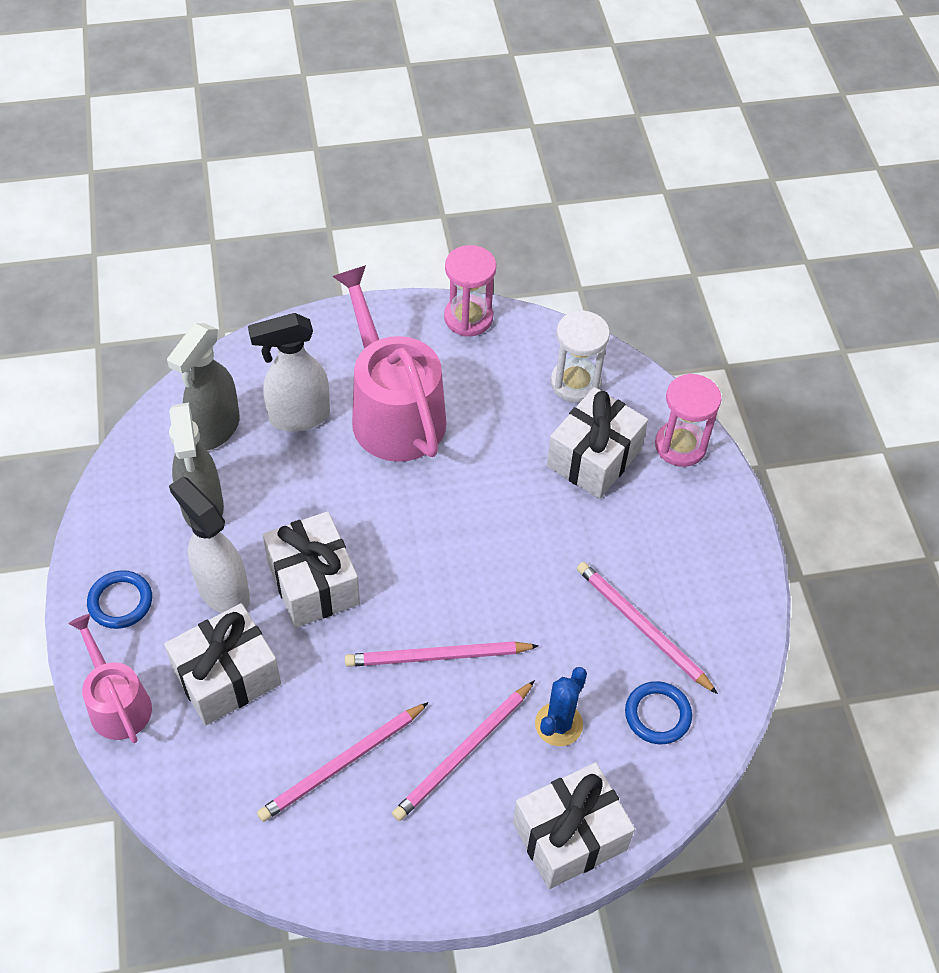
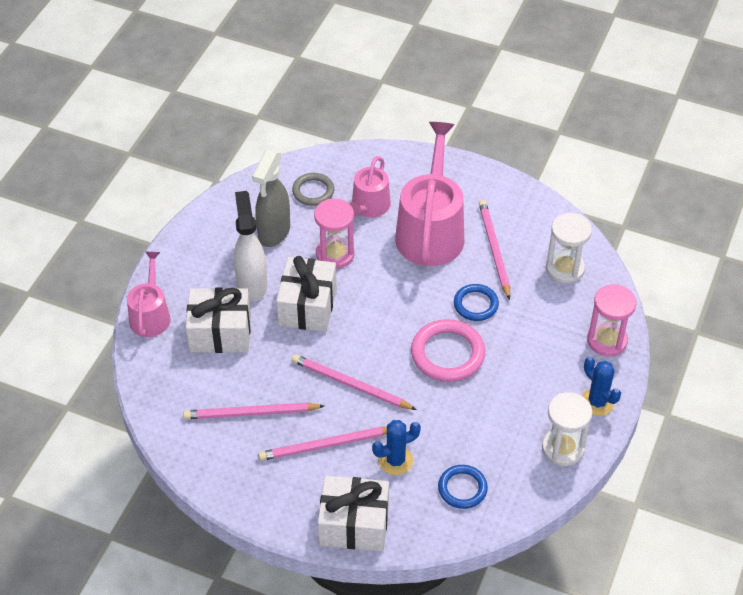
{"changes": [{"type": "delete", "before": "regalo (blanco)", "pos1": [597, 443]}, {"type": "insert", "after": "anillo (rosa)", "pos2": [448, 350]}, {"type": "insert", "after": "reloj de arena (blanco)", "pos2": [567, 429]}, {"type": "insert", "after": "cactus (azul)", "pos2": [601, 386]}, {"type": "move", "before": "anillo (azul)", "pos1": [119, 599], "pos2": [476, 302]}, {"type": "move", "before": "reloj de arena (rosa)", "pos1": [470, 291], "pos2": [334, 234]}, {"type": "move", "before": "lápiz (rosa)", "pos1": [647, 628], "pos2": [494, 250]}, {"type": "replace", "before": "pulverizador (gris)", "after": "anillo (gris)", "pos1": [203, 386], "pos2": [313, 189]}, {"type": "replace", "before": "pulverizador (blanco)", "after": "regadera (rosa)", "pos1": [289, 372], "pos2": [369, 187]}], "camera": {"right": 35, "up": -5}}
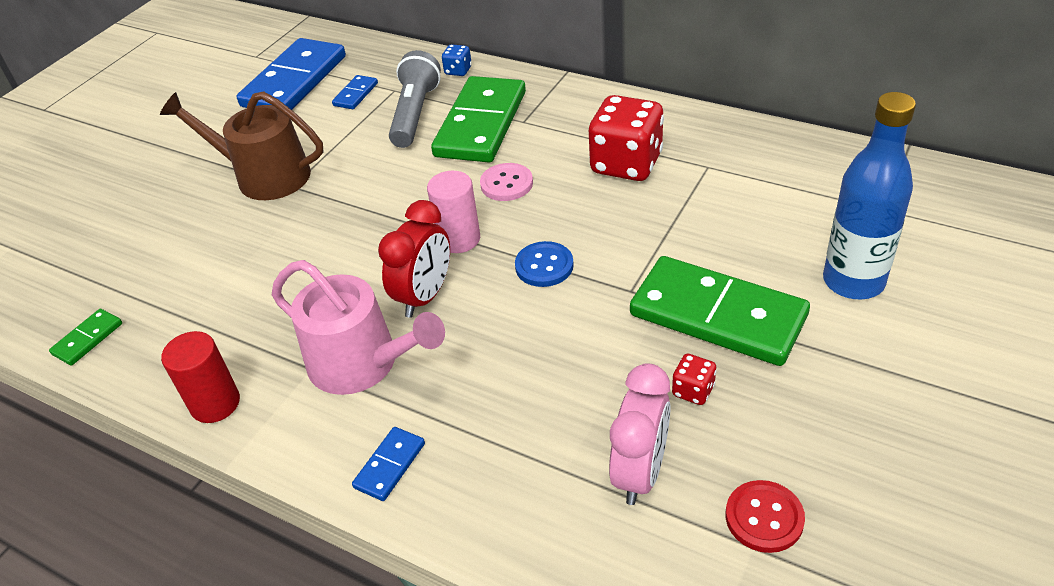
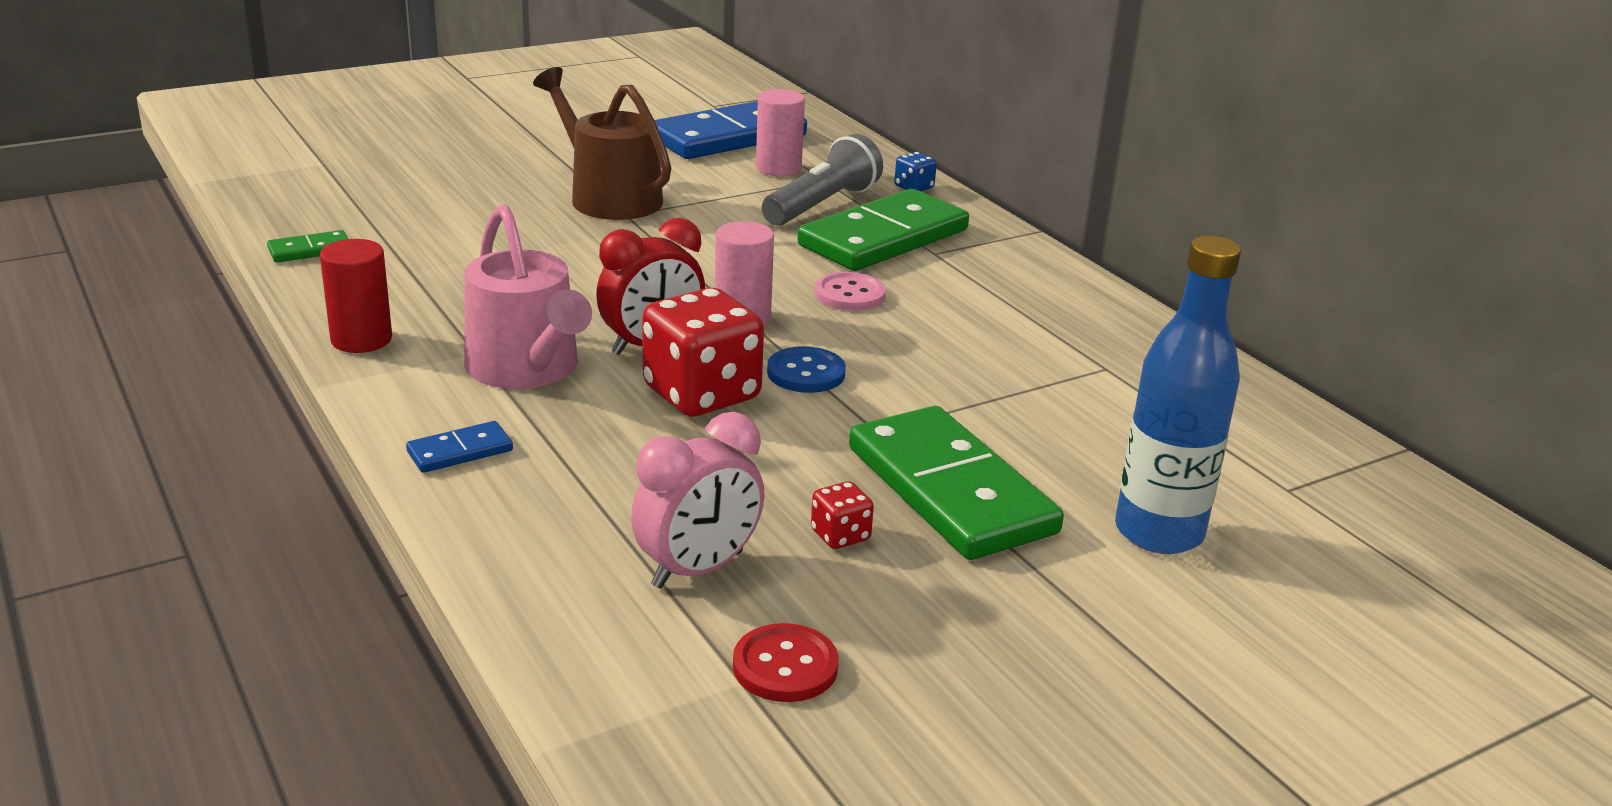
{"changes": [{"type": "move", "before": "dado (rojo)", "pos1": [626, 138], "pos2": [703, 352]}, {"type": "replace", "before": "ficha de dominó (azul)", "after": "cilindro (rosa)", "pos1": [355, 92], "pos2": [780, 132]}], "camera": {"right": 25, "up": -15}}
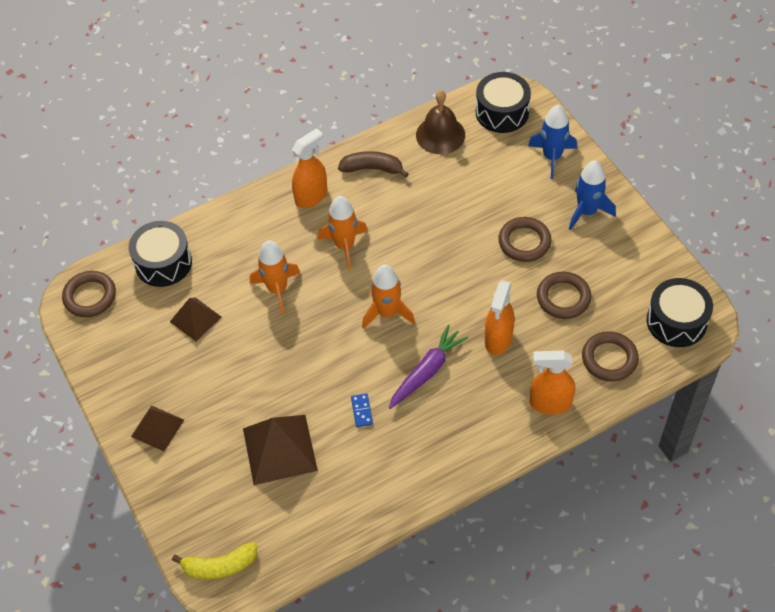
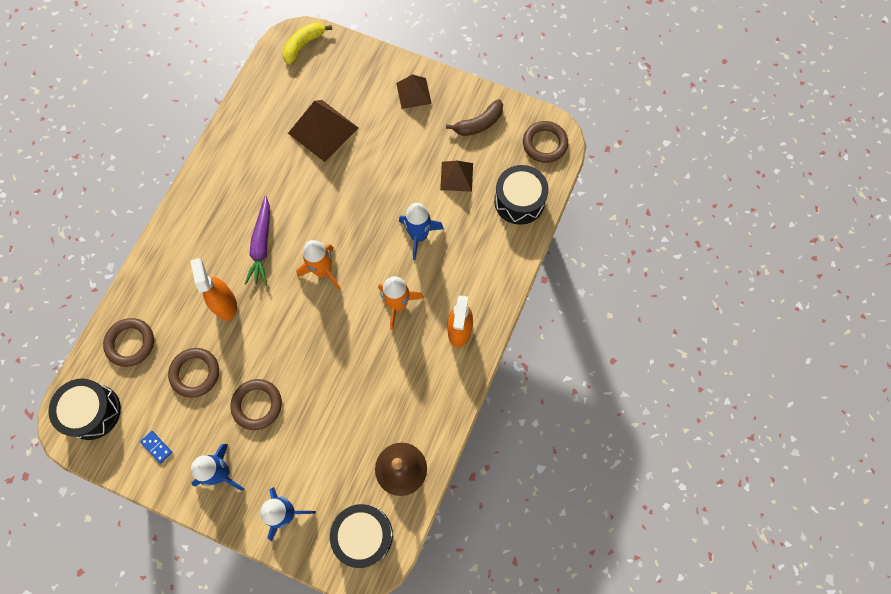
{"changes": [{"type": "delete", "before": "pulverizador (naranja)", "pos1": [552, 383]}, {"type": "move", "before": "plátano (marrón)", "pos1": [373, 164], "pos2": [474, 117]}, {"type": "move", "before": "ficha de dominó (azul)", "pos1": [362, 410], "pos2": [156, 447]}, {"type": "recolor", "before": "cohete (naranja)", "after": "cohete (azul)", "pos1": [275, 277], "pos2": [421, 231]}], "camera": {"right": 140, "up": 15}}
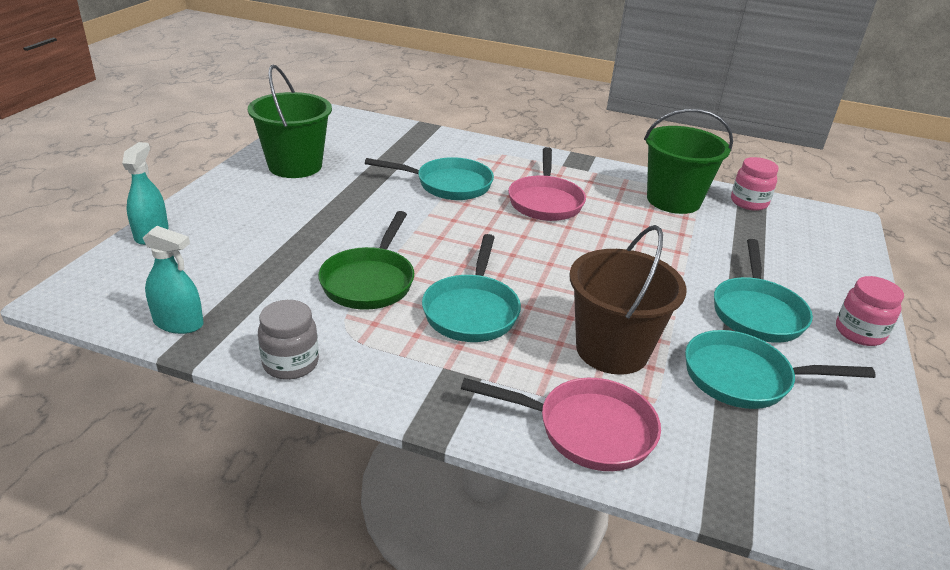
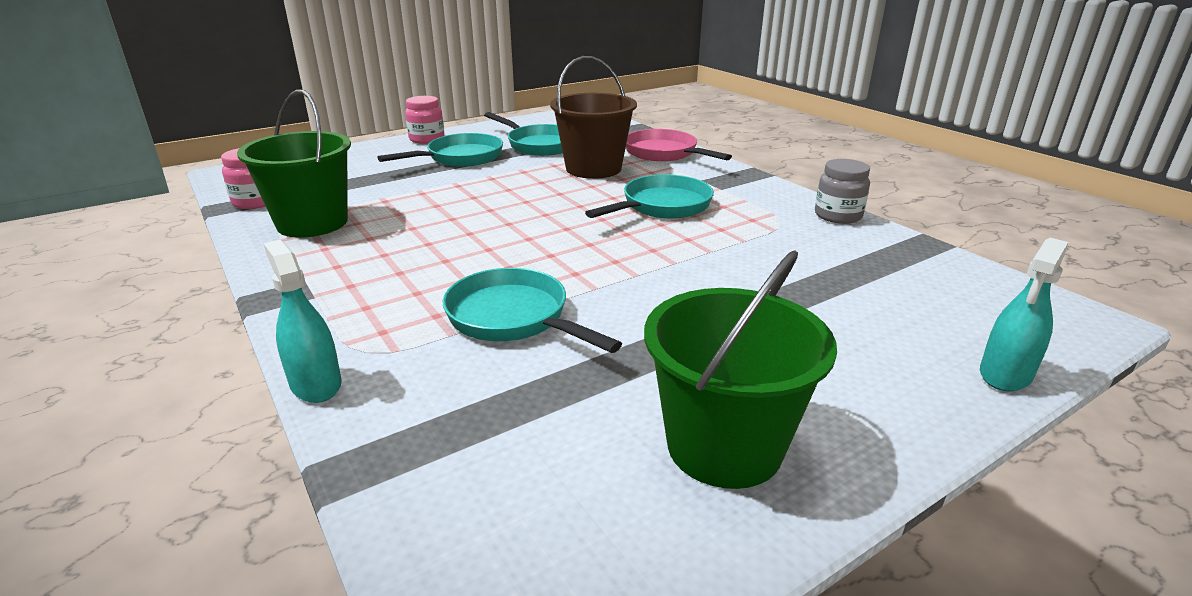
{"changes": [{"type": "delete", "before": "sartén (verde)", "pos1": [366, 260]}, {"type": "delete", "before": "sartén (rosa)", "pos1": [547, 184]}, {"type": "move", "before": "pulverizador (turquesa)", "pos1": [173, 280], "pos2": [302, 321]}], "camera": {"right": -140, "up": -5}}
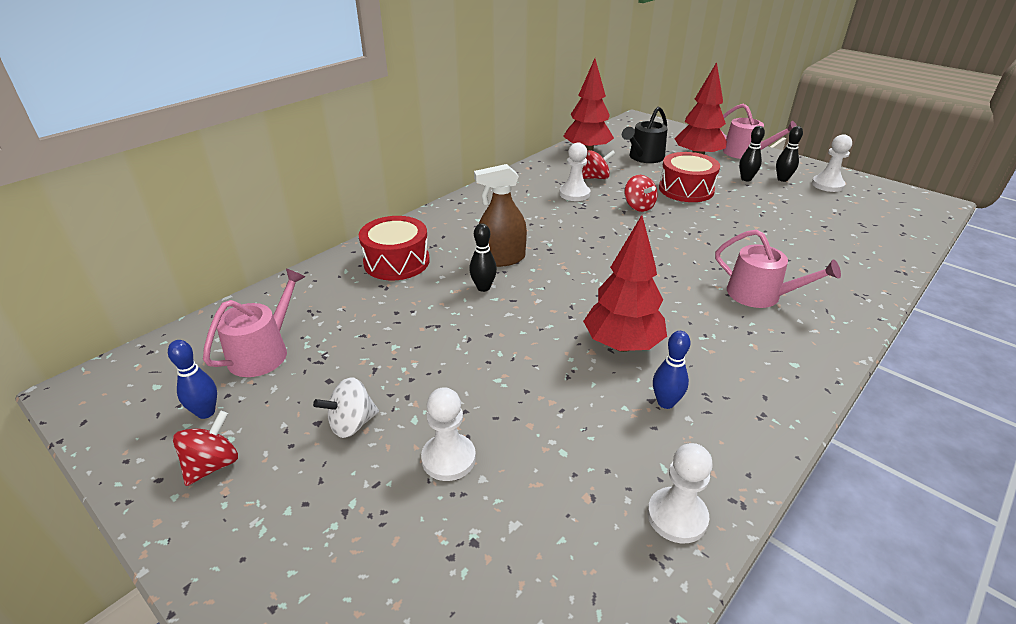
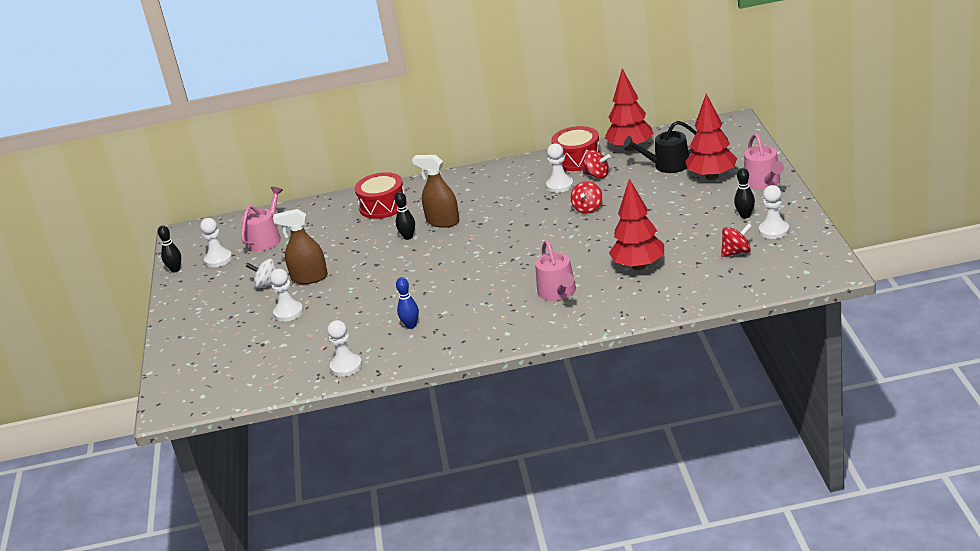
{"changes": [{"type": "insert", "after": "pulverizador (marrón)", "pos2": [300, 246]}, {"type": "move", "before": "peonza (rojo)", "pos1": [205, 448], "pos2": [736, 240]}, {"type": "move", "before": "árbol (rojo)", "pos1": [625, 283], "pos2": [636, 224]}, {"type": "move", "before": "tambor (rojo)", "pos1": [689, 177], "pos2": [576, 148]}, {"type": "move", "before": "bolo (negro)", "pos1": [752, 153], "pos2": [169, 249]}, {"type": "replace", "before": "bolo (azul)", "after": "peón (blanco)", "pos1": [192, 379], "pos2": [216, 242]}, {"type": "rotate", "before": "regadera (rosa)", "pos1": [254, 323], "pos2": [262, 219], "turn": -45}], "camera": {"right": 45, "up": -5}}
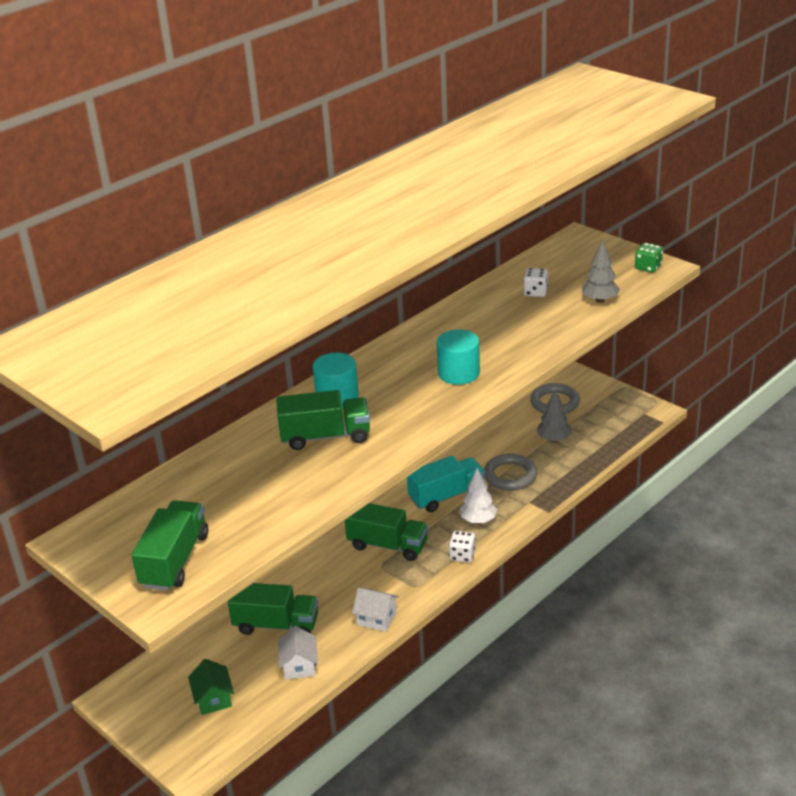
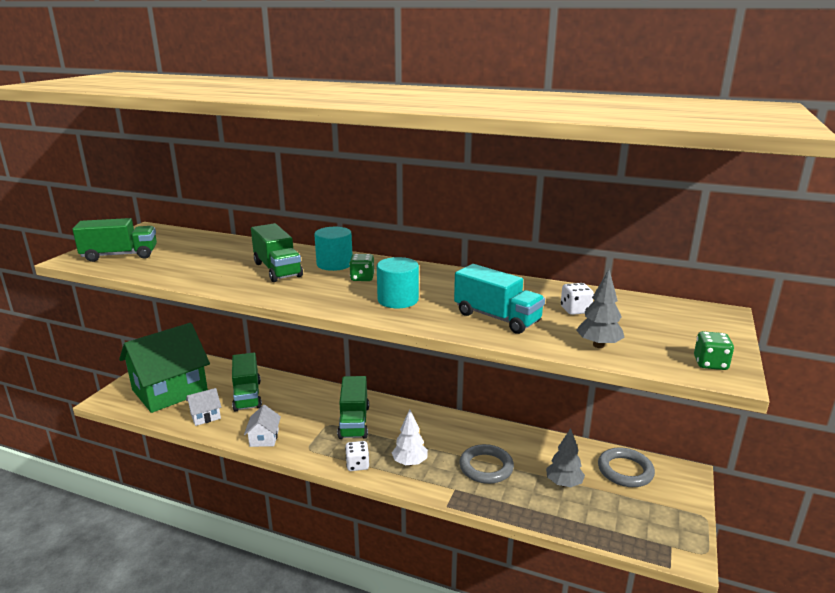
{"changes": [{"type": "insert", "after": "dado (verde)", "pos2": [362, 267]}, {"type": "move", "before": "camión (turquesa)", "pos1": [446, 484], "pos2": [499, 299]}, {"type": "resize", "before": "casa (verde)", "pos1": [211, 687], "pos2": [164, 368], "scale": 2.43}], "camera": {"right": 65, "up": -10}}
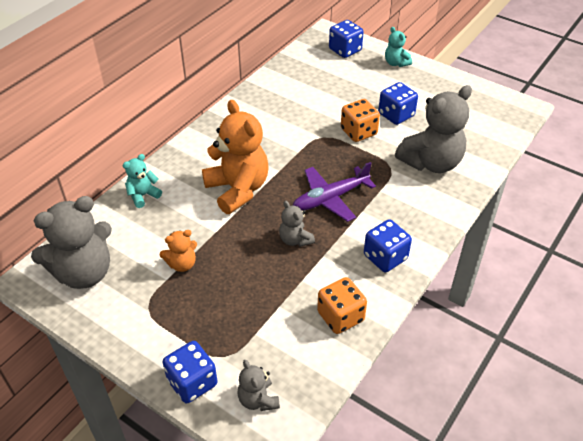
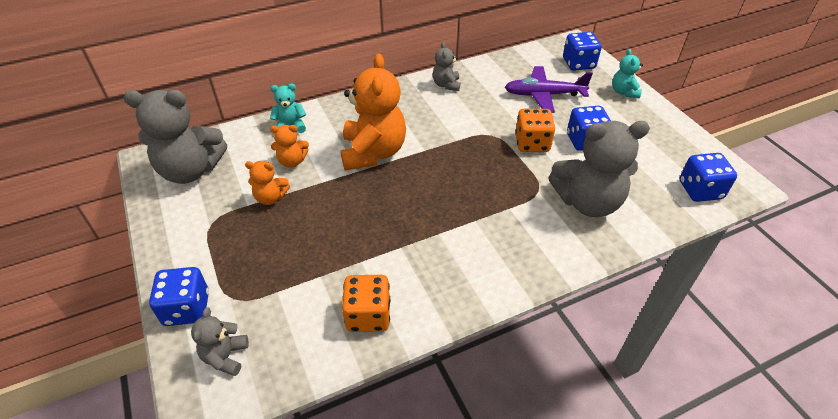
{"changes": [{"type": "insert", "after": "osito (naranja)", "pos2": [289, 146]}, {"type": "move", "before": "osito (gris)", "pos1": [297, 224], "pos2": [446, 66]}, {"type": "move", "before": "avión (morado)", "pos1": [334, 192], "pos2": [549, 89]}, {"type": "move", "before": "dado (azul)", "pos1": [388, 245], "pos2": [708, 177]}], "camera": {"right": 30, "up": 0}}
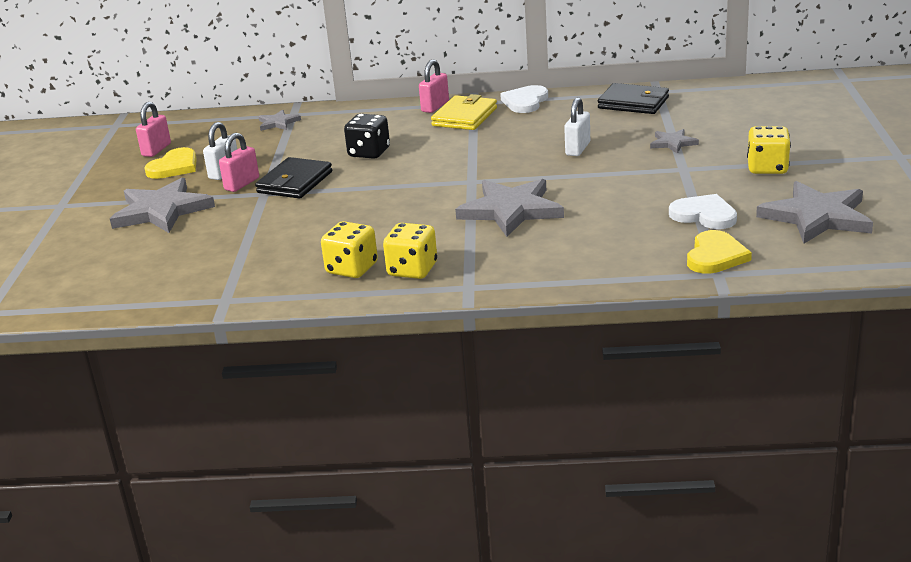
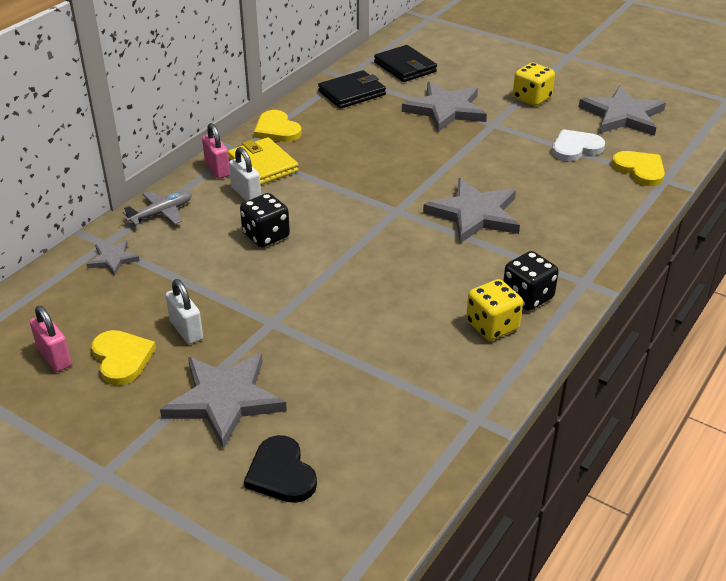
{"changes": [{"type": "delete", "before": "candado (rosa)", "pos1": [239, 162]}, {"type": "insert", "after": "avión (gris)", "pos2": [157, 208]}, {"type": "insert", "after": "corazón (negro)", "pos2": [280, 469]}, {"type": "move", "before": "cartera (negro)", "pos1": [293, 178], "pos2": [405, 63]}, {"type": "move", "before": "candado (blanco)", "pos1": [577, 126], "pos2": [245, 174]}, {"type": "recolor", "before": "dado (amarillo)", "after": "dado (negro)", "pos1": [410, 251], "pos2": [531, 281]}, {"type": "recolor", "before": "corazón (blanco)", "after": "corazón (amarillo)", "pos1": [524, 99], "pos2": [278, 126]}, {"type": "resize", "before": "estrella (gris)", "pos1": [674, 141], "pos2": [444, 107], "scale": 2.04}], "camera": {"right": -60, "up": 10}}
